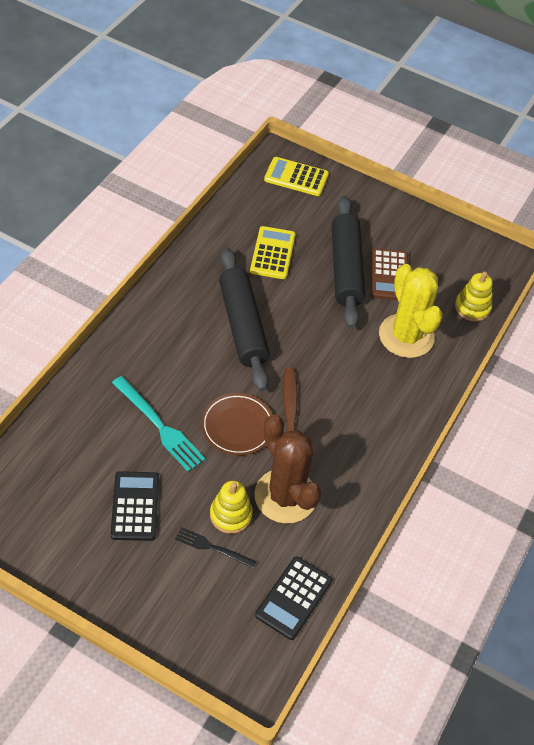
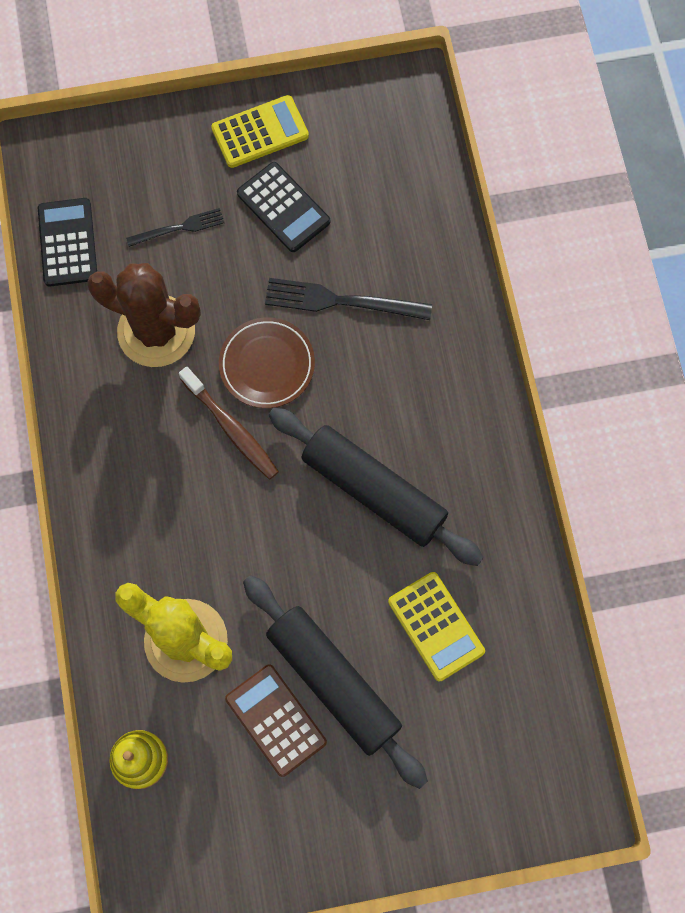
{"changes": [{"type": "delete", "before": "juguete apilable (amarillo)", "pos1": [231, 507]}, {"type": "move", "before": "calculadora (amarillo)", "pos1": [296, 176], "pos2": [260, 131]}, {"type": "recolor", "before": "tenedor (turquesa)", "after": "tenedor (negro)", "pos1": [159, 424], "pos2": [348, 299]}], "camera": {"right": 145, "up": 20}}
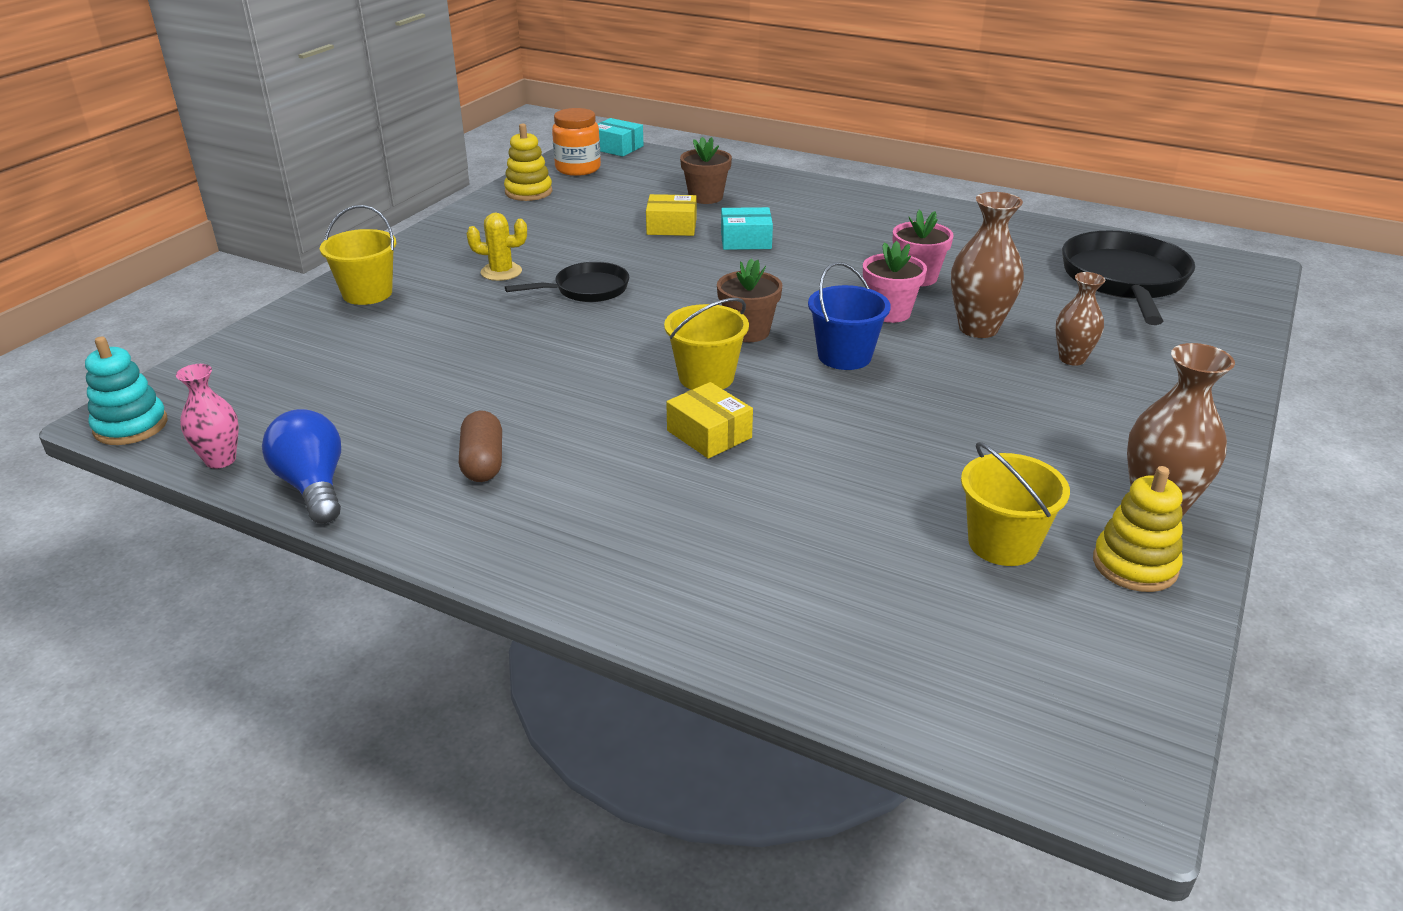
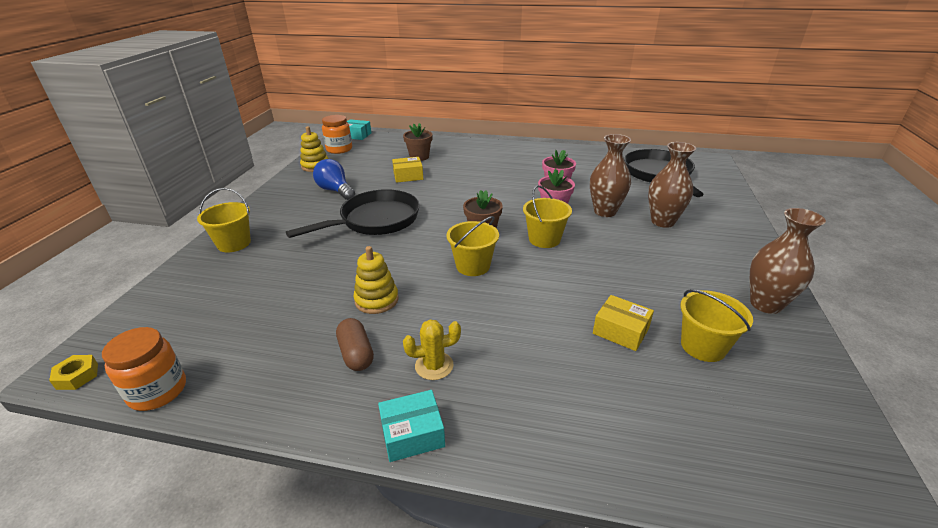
{"changes": [{"type": "move", "before": "bombilla (azul)", "pos1": [301, 466], "pos2": [334, 179]}, {"type": "move", "before": "cactus (amarillo)", "pos1": [496, 247], "pos2": [432, 350]}, {"type": "move", "before": "caja (amarillo)", "pos1": [709, 420], "pos2": [623, 323]}, {"type": "move", "before": "caja (turquesa)", "pos1": [747, 228], "pos2": [411, 426]}, {"type": "move", "before": "juguete apilable (amarillo)", "pos1": [1138, 529], "pos2": [376, 280]}, {"type": "replace", "before": "juguete apilable (turquesa)", "after": "tuerca (amarillo)", "pos1": [126, 390], "pos2": [73, 372]}, {"type": "replace", "before": "florero (rosa)", "after": "tarro (naranja)", "pos1": [207, 416], "pos2": [144, 369]}, {"type": "recolor", "before": "balde (azul)", "after": "balde (amarillo)", "pos1": [849, 316], "pos2": [547, 216]}, {"type": "resize", "before": "sartén (negro)", "pos1": [567, 282], "pos2": [352, 213], "scale": 1.75}, {"type": "resize", "before": "florero (marrón)", "pos1": [1080, 319], "pos2": [672, 185], "scale": 1.59}], "camera": {"right": -15, "up": 0}}
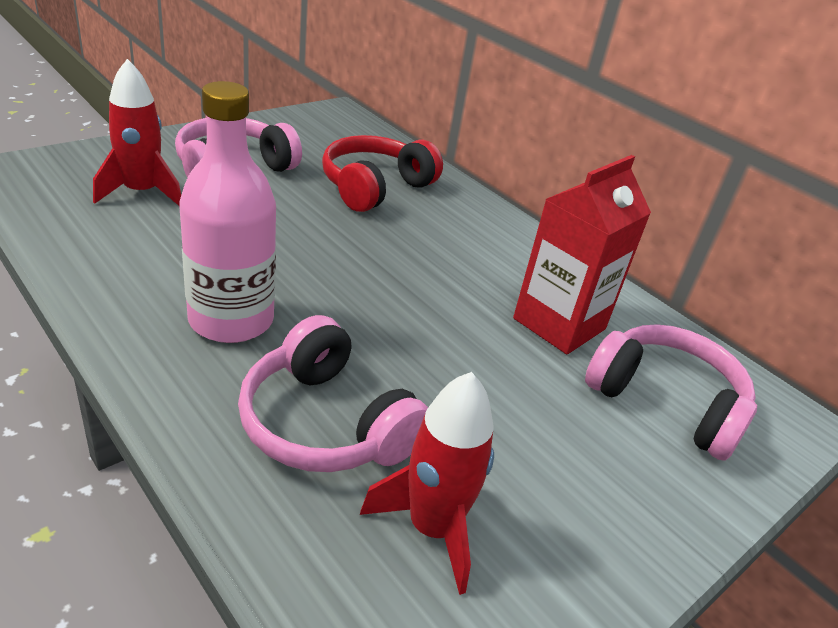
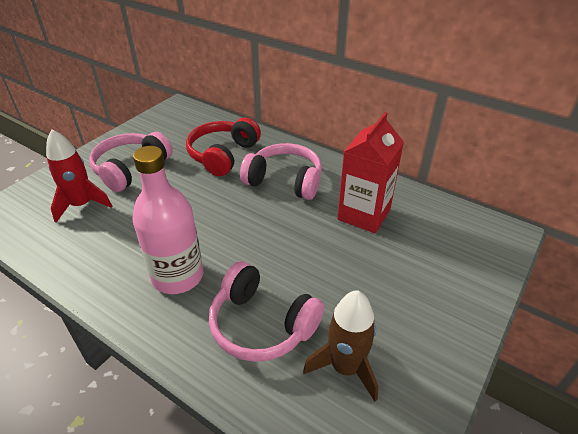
{"changes": [{"type": "move", "before": "auriculares (rosa)", "pos1": [671, 392], "pos2": [281, 171]}, {"type": "recolor", "before": "cohete (rojo)", "after": "cohete (marrón)", "pos1": [427, 483], "pos2": [340, 346]}], "camera": {"right": -10, "up": 5}}
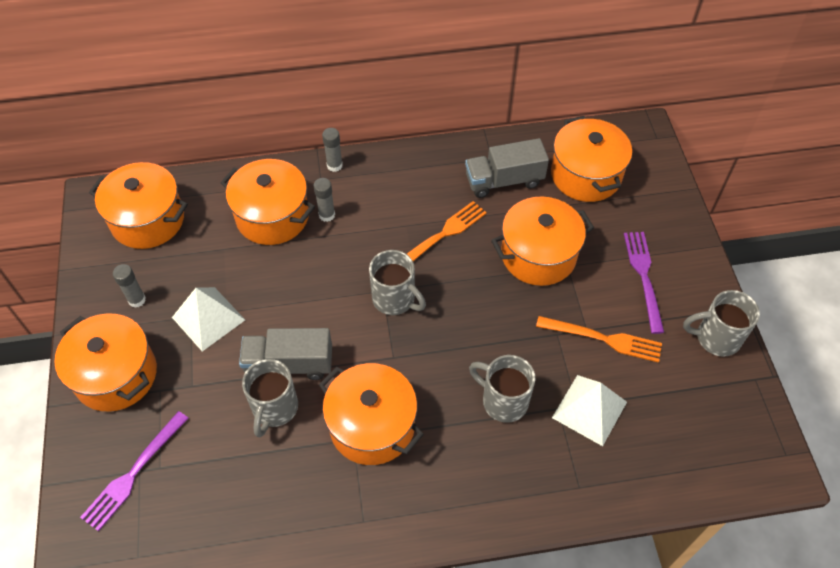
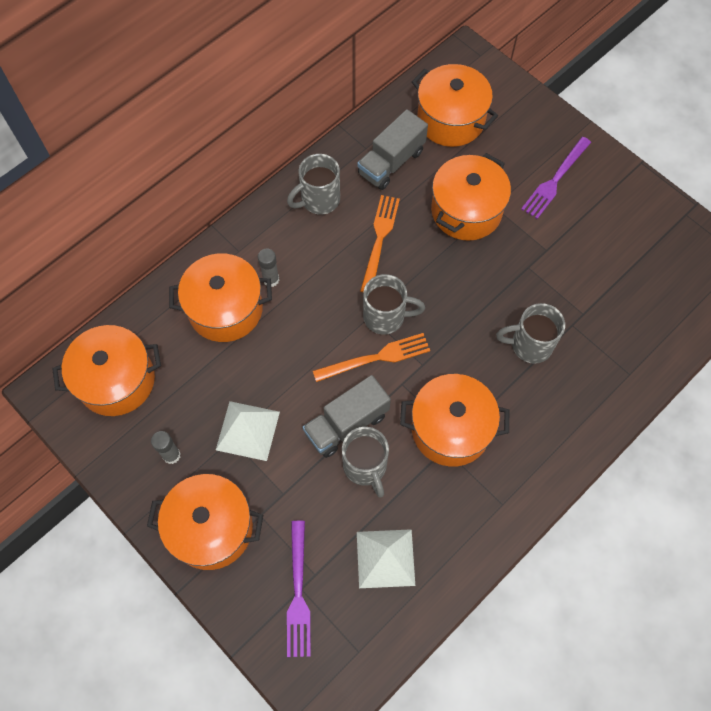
{"changes": [{"type": "delete", "before": "barra de pegamento (gris)", "pos1": [332, 150]}, {"type": "move", "before": "tenedor (naranja)", "pos1": [599, 339], "pos2": [371, 357]}, {"type": "move", "before": "pirámide (blanco)", "pos1": [589, 410], "pos2": [386, 558]}, {"type": "move", "before": "taza (gris)", "pos1": [721, 323], "pos2": [313, 184]}, {"type": "rotate", "before": "tenedor (morado)", "pos1": [644, 283], "pos2": [556, 178], "turn": -105}], "camera": {"right": -35, "up": 10}}
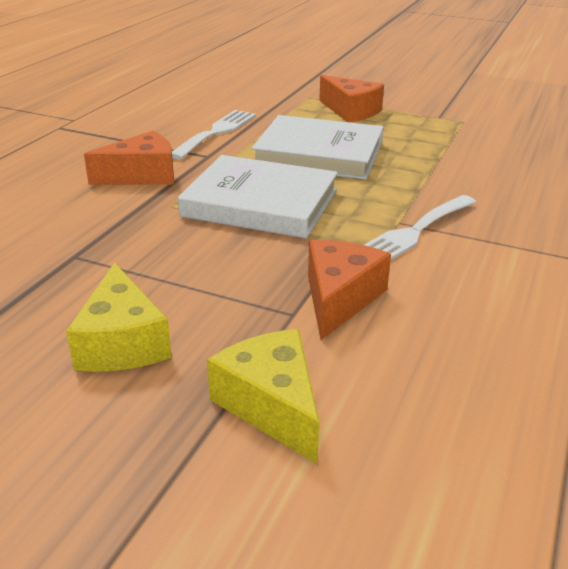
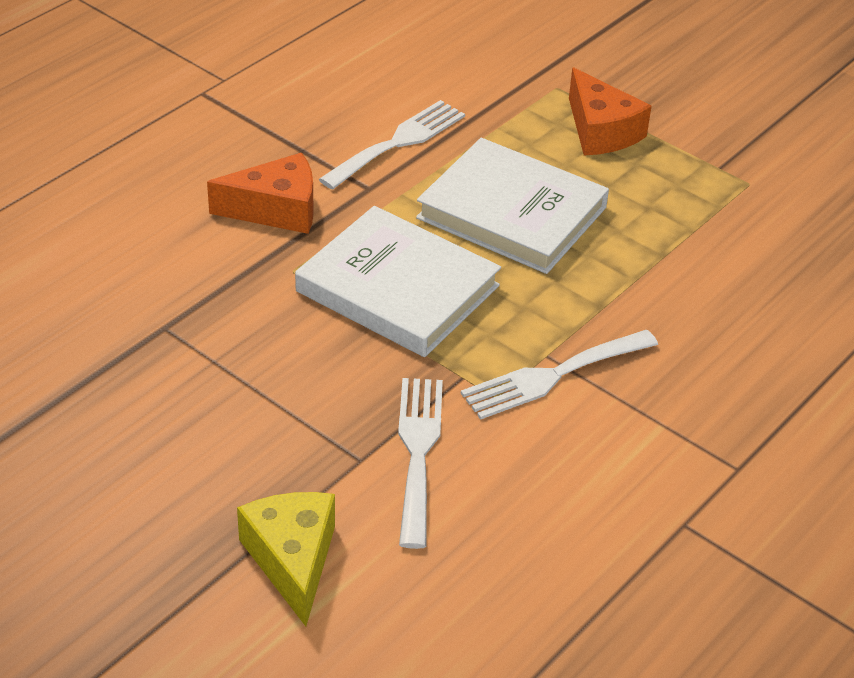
{"changes": [{"type": "delete", "before": "queso (amarillo)", "pos1": [119, 317]}, {"type": "replace", "before": "queso (naranja)", "after": "tenedor (blanco)", "pos1": [349, 290], "pos2": [420, 463]}], "camera": {"right": 15, "up": 10}}
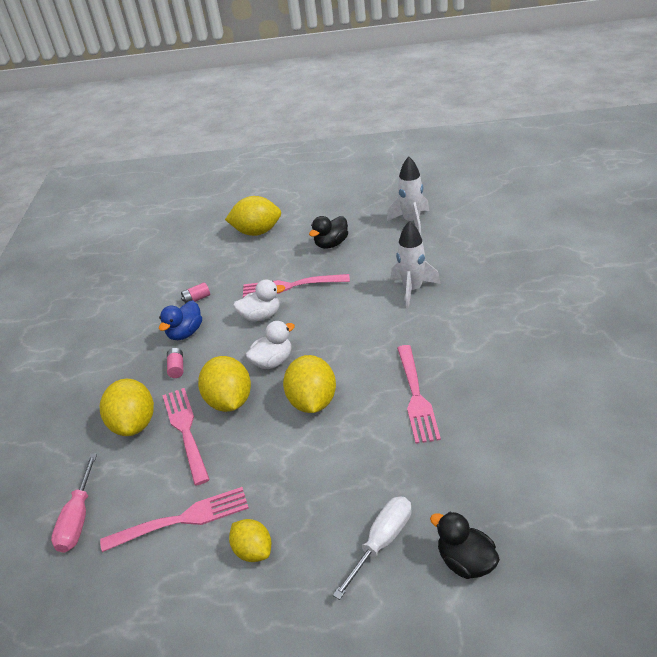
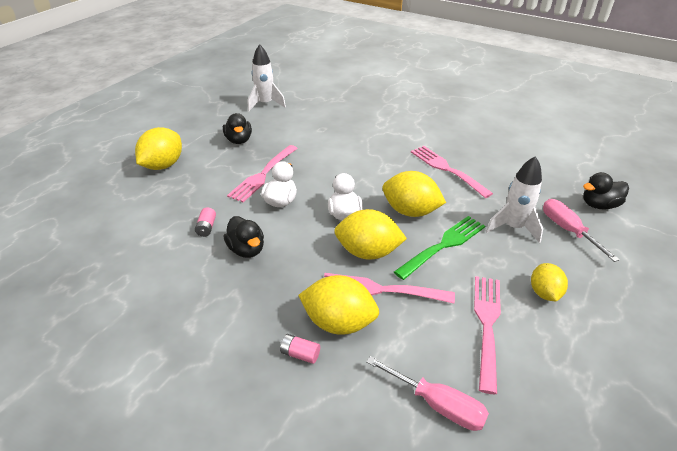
{"changes": [{"type": "insert", "after": "tenedor (verde)", "pos2": [439, 248]}, {"type": "move", "before": "pila (rosa)", "pos1": [175, 363], "pos2": [300, 349]}, {"type": "move", "before": "cohete (blanco)", "pos1": [416, 264], "pos2": [514, 199]}, {"type": "recolor", "before": "pato (azul)", "after": "pato (negro)", "pos1": [180, 320], "pos2": [244, 237]}, {"type": "recolor", "before": "destornillador (blanco)", "after": "destornillador (rosa)", "pos1": [372, 548], "pos2": [581, 230]}, {"type": "rotate", "before": "limón (amarillo)", "pos1": [250, 540], "pos2": [549, 282], "turn": -75}, {"type": "rotate", "before": "tenedor (rosa)", "pos1": [419, 394], "pos2": [452, 172], "turn": -150}], "camera": {"right": -65, "up": 0}}
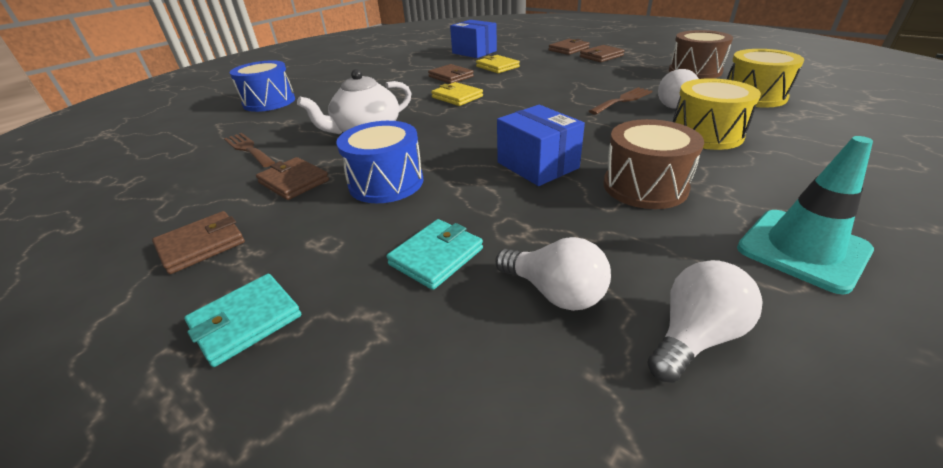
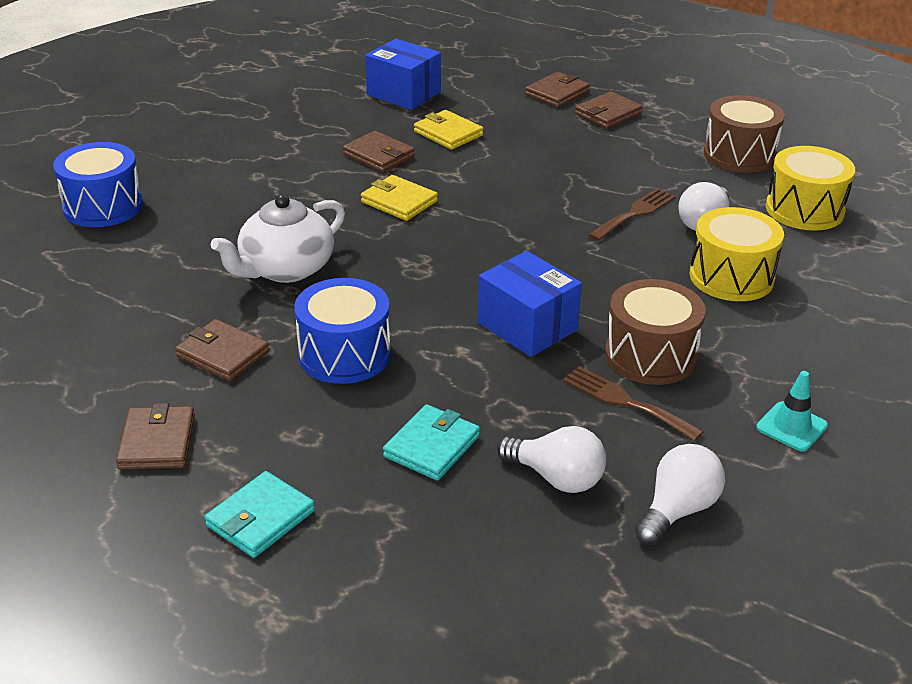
{"changes": [{"type": "move", "before": "tenedor (marrón)", "pos1": [249, 150], "pos2": [633, 403]}, {"type": "rotate", "before": "cartera (marrón)", "pos1": [198, 242], "pos2": [155, 436], "turn": -45}, {"type": "resize", "before": "cono de tráfico (turquesa)", "pos1": [805, 215], "pos2": [792, 411], "scale": 0.59}], "camera": {"right": -10, "up": 0}}
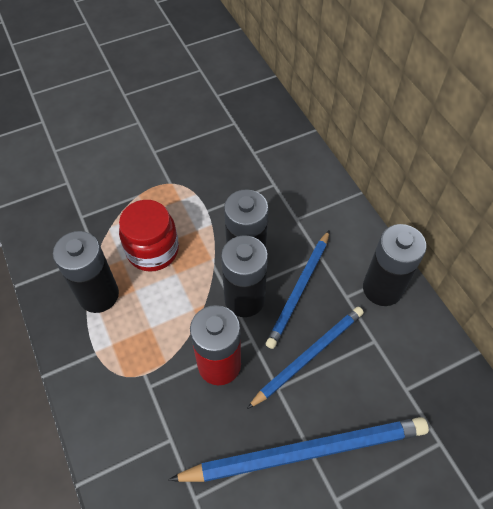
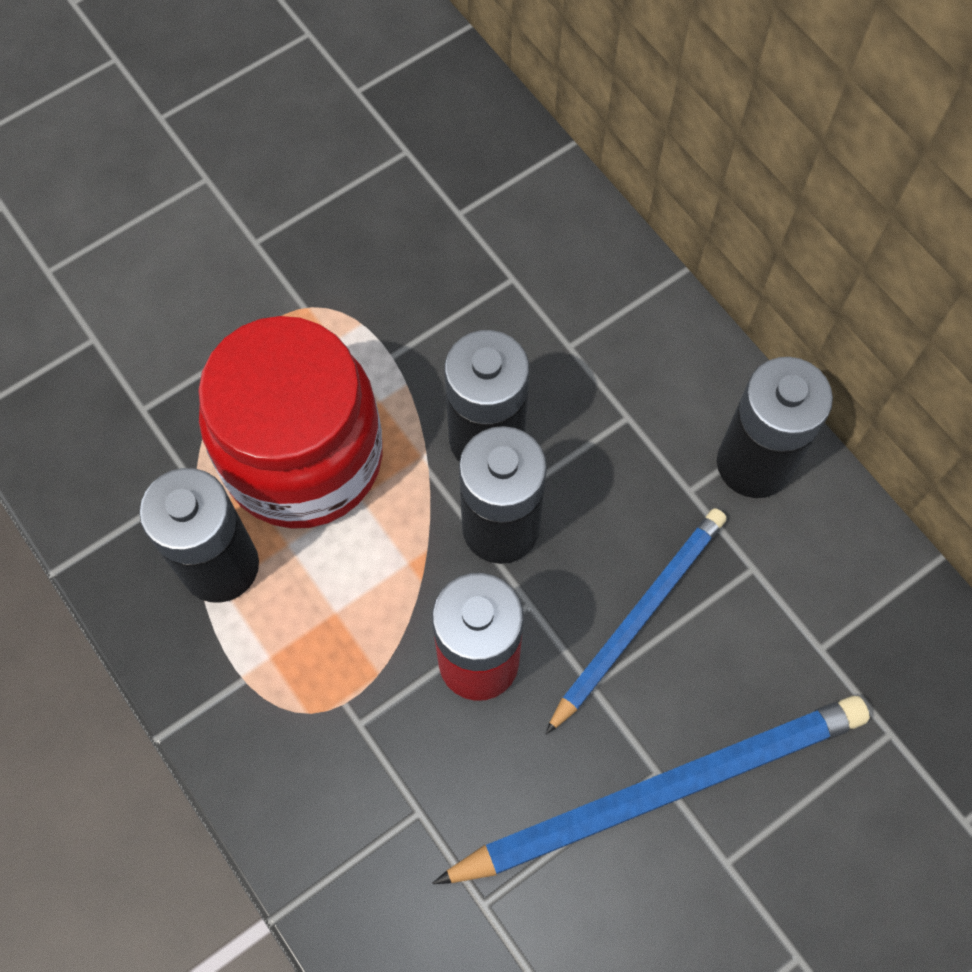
{"changes": [{"type": "delete", "before": "lápiz (azul)", "pos1": [298, 289]}, {"type": "resize", "before": "tarro (rojo)", "pos1": [149, 236], "pos2": [290, 422], "scale": 1.55}], "camera": {"right": -10, "up": 10}}
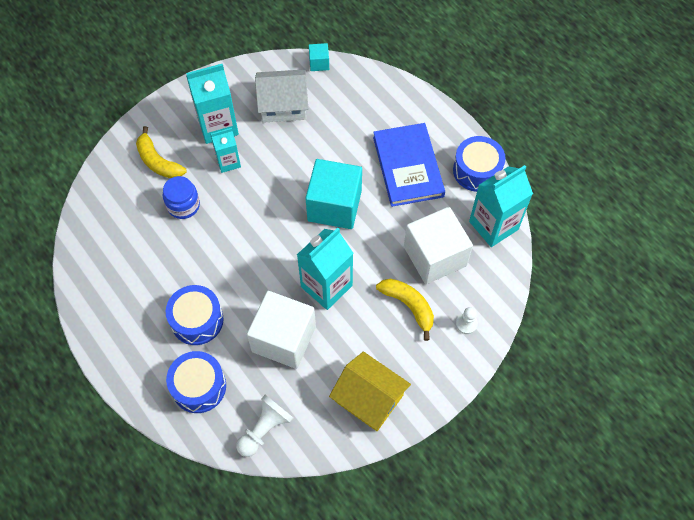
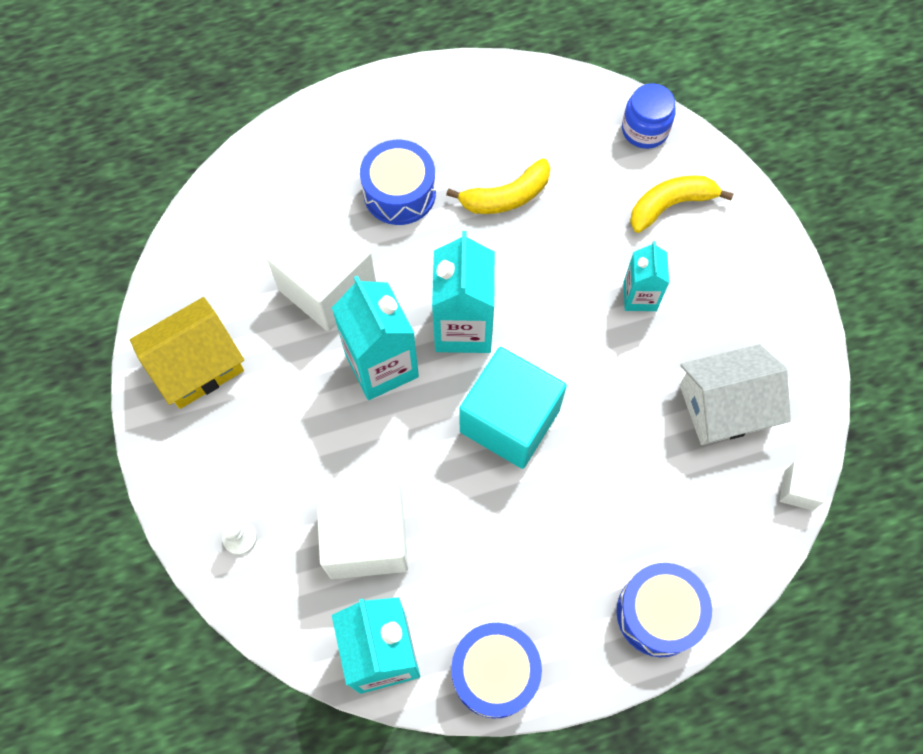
{"changes": [{"type": "delete", "before": "peón (blanco)", "pos1": [264, 426]}, {"type": "delete", "before": "libro (azul)", "pos1": [409, 165]}, {"type": "move", "before": "tarro (azul)", "pos1": [181, 197], "pos2": [649, 116]}, {"type": "move", "before": "tambor (azul)", "pos1": [196, 382], "pos2": [664, 610]}, {"type": "move", "before": "cartón de leche (turquesa)", "pos1": [212, 104], "pos2": [463, 292]}, {"type": "move", "before": "plátano (amarillo)", "pos1": [405, 310], "pos2": [498, 186]}, {"type": "recolor", "before": "cubo (turquesa)", "after": "cubo (blanco)", "pos1": [319, 57], "pos2": [804, 485]}, {"type": "rotate", "before": "casa (blanco)", "pos1": [281, 96], "pos2": [735, 394], "turn": 60}], "camera": {"right": 110, "up": 5}}
